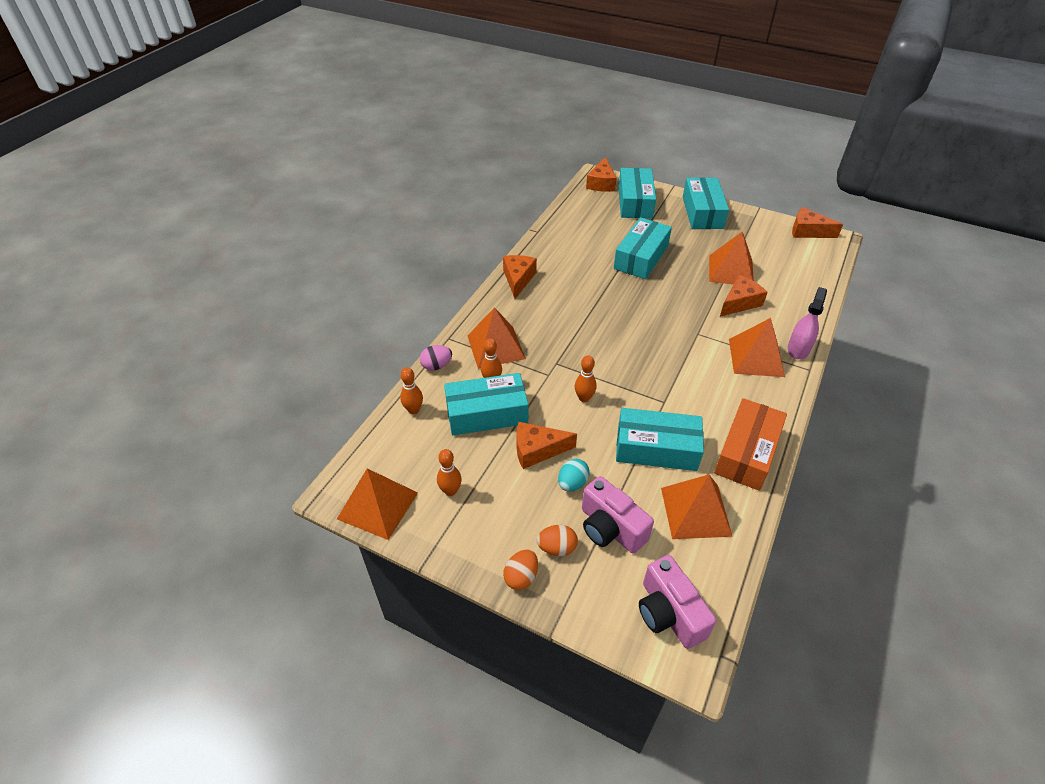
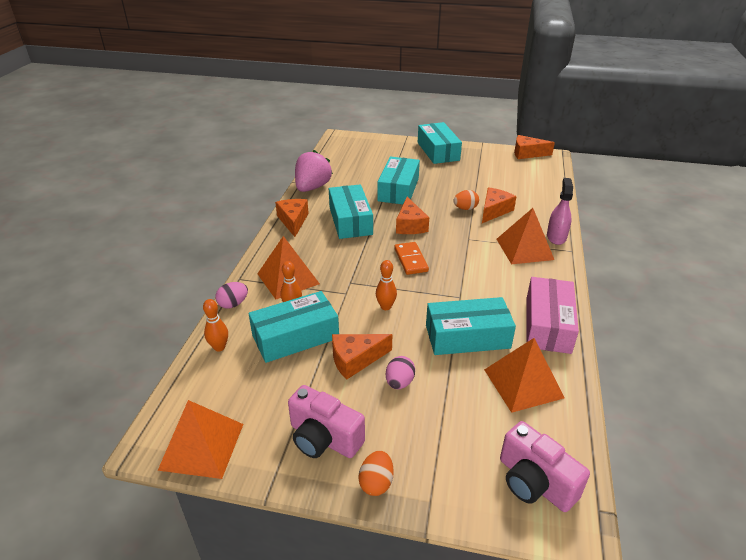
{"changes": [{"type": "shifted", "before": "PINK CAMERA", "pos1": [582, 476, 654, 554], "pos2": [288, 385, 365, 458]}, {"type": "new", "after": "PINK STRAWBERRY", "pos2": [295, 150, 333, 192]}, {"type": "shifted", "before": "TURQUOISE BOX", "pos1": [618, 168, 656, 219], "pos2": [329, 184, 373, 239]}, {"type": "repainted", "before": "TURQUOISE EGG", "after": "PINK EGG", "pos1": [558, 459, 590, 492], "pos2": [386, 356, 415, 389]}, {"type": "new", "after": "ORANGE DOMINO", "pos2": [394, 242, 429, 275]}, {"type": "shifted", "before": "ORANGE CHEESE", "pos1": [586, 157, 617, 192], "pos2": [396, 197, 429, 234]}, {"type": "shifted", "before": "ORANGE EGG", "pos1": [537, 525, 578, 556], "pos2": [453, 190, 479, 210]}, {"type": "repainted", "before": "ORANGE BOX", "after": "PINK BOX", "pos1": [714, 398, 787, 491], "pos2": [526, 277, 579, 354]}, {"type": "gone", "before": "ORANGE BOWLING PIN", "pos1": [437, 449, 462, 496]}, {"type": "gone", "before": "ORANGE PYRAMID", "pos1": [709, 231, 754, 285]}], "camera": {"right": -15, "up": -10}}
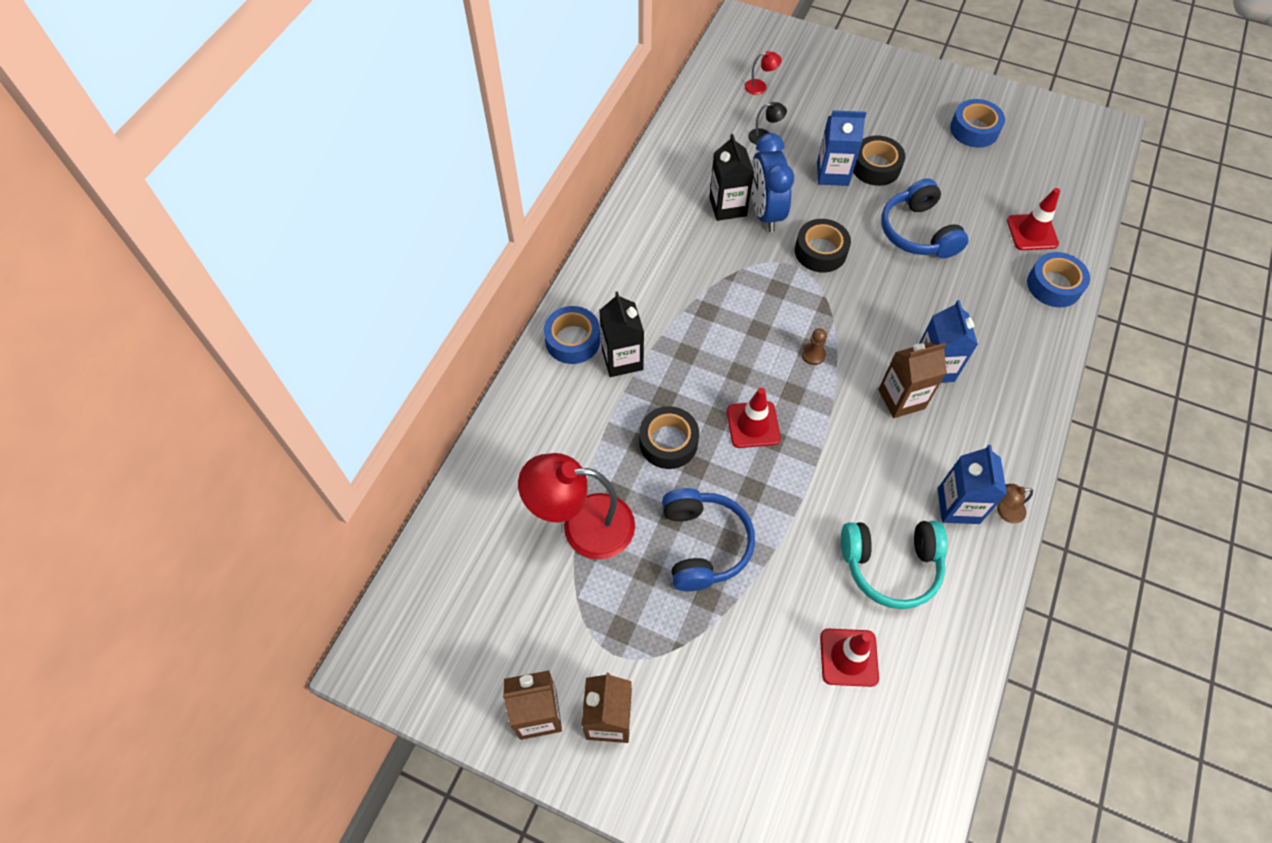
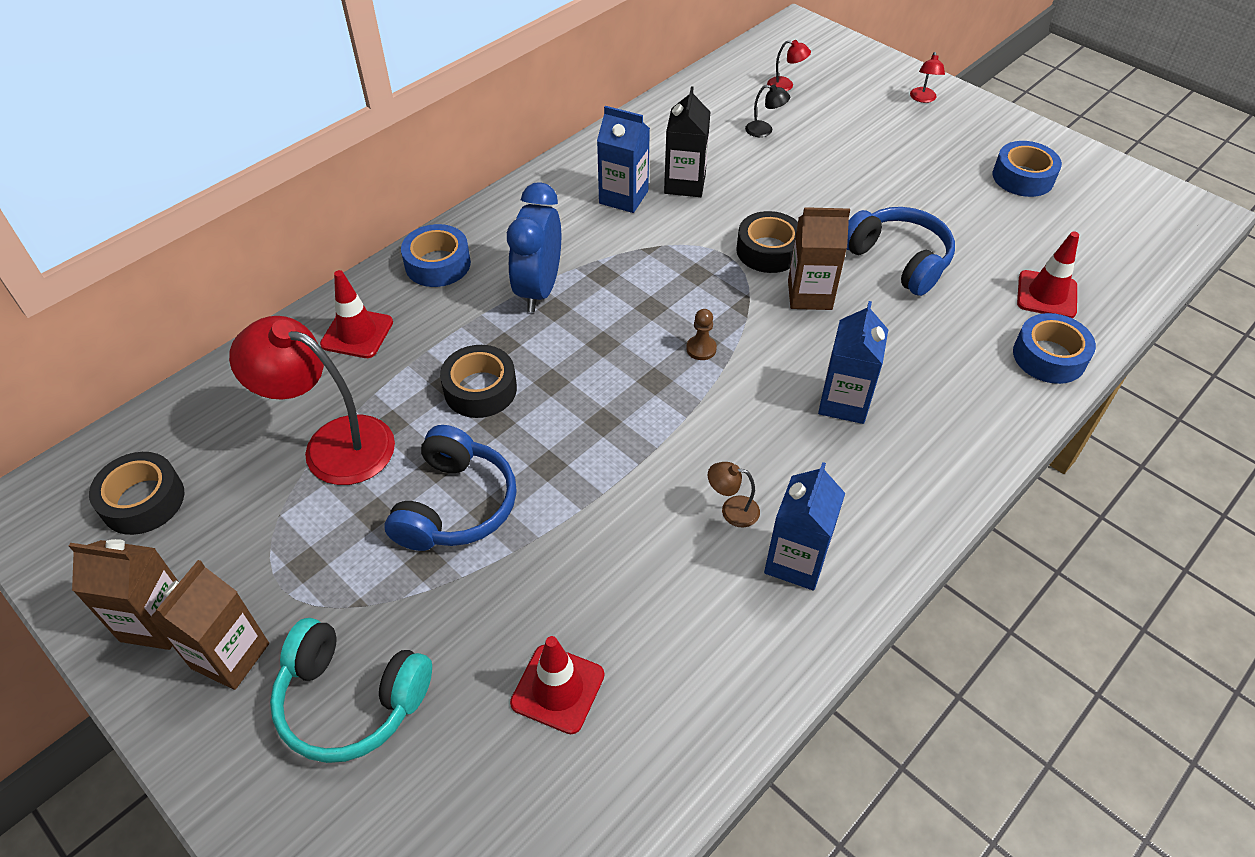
{"changes": [{"type": "shifted", "before": "BLACK TAPE", "pos1": [853, 136, 905, 186], "pos2": [89, 452, 184, 535]}, {"type": "shifted", "before": "TURQUOISE HEADPHONES", "pos1": [841, 521, 948, 609], "pos2": [270, 618, 432, 763]}, {"type": "shifted", "before": "RED TRAFFIC CONE", "pos1": [727, 388, 781, 448], "pos2": [320, 270, 393, 358]}, {"type": "shifted", "before": "BLUE CLOCK", "pos1": [751, 133, 794, 232], "pos2": [507, 182, 561, 312]}, {"type": "shifted", "before": "BLUE CARTON", "pos1": [817, 110, 866, 186], "pos2": [597, 106, 650, 213]}, {"type": "shifted", "before": "BROWN LAMP", "pos1": [997, 484, 1033, 523], "pos2": [708, 462, 760, 527]}, {"type": "shifted", "before": "BROWN CARTON", "pos1": [878, 343, 947, 418], "pos2": [788, 207, 850, 310]}, {"type": "rotated", "before": "BLUE HEADPHONES", "pos1": [881, 178, 969, 258], "pos2": [846, 207, 955, 296], "turn": 135}, {"type": "new", "after": "RED LAMP", "pos2": [910, 52, 945, 103]}, {"type": "gone", "before": "BLACK CARTON", "pos1": [599, 291, 644, 377]}], "camera": {"right": 20, "up": -10}}
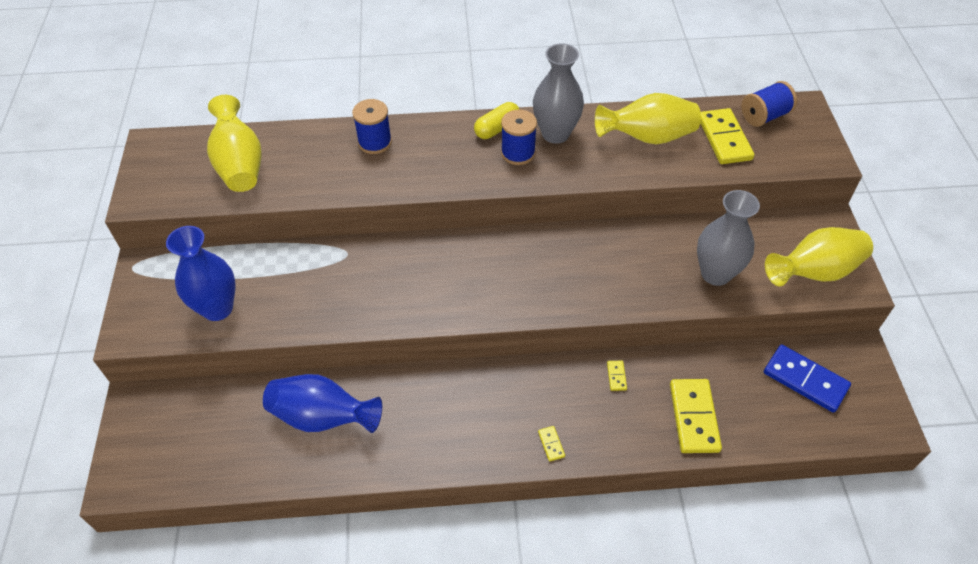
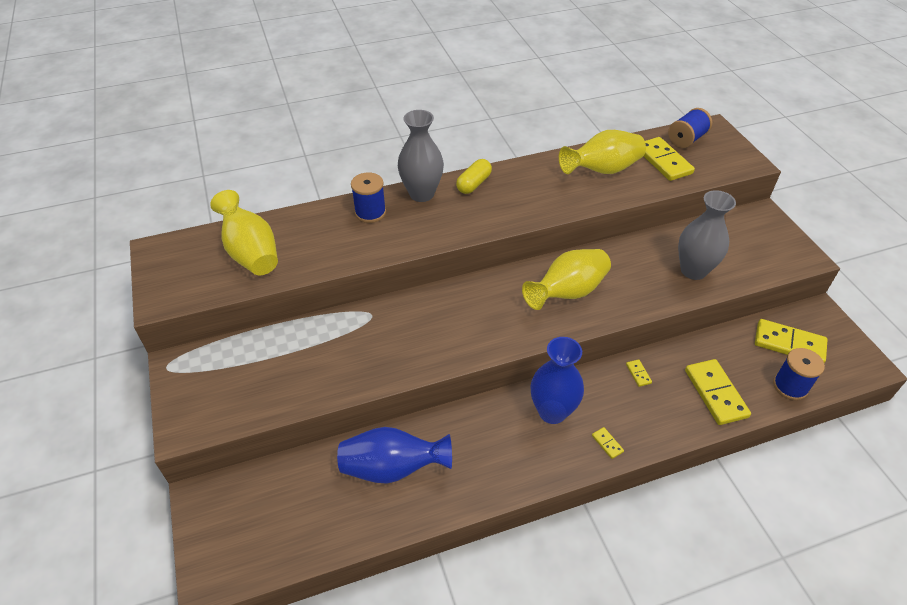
{"changes": [{"type": "shifted", "before": "GREY VASE", "pos1": [533, 43, 584, 144], "pos2": [398, 110, 444, 202]}, {"type": "shifted", "before": "YELLOW VASE", "pos1": [765, 227, 873, 286], "pos2": [522, 249, 611, 310]}, {"type": "shifted", "before": "BLUE VASE", "pos1": [166, 226, 236, 321], "pos2": [531, 337, 584, 424]}, {"type": "repainted", "before": "BLUE DOMINO", "after": "YELLOW DOMINO", "pos1": [764, 345, 851, 413], "pos2": [755, 319, 828, 363]}, {"type": "shifted", "before": "BLUE SPOOL", "pos1": [501, 109, 537, 165], "pos2": [773, 348, 825, 400]}], "camera": {"right": -15, "up": -5}}
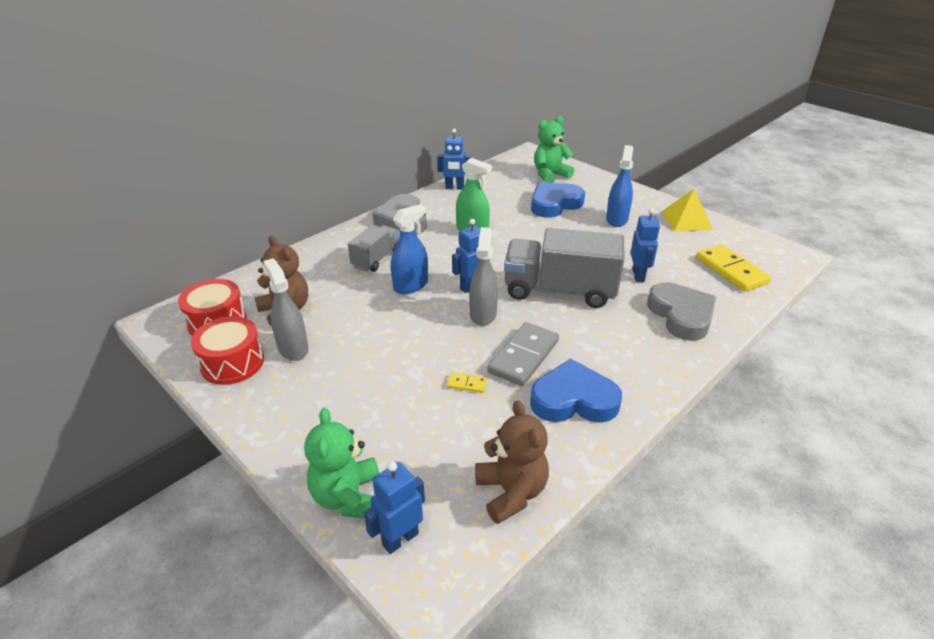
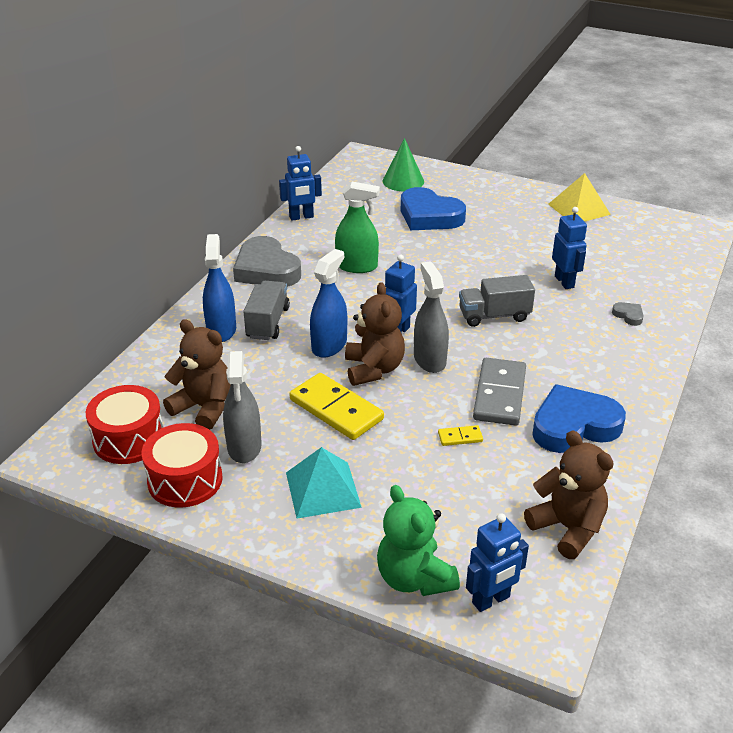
{"changes": [{"type": "shifted", "before": "BLUE SPRAY BOTTLE", "pos1": [606, 145, 634, 227], "pos2": [203, 234, 236, 342]}, {"type": "rotated", "before": "GREY SPRAY BOTTLE", "pos1": [263, 258, 308, 361], "pos2": [223, 351, 262, 463], "turn": -135}, {"type": "new", "after": "TURQUOISE PYRAMID", "pos2": [286, 447, 362, 518]}, {"type": "shifted", "before": "YELLOW DOMINO", "pos1": [696, 244, 771, 291], "pos2": [289, 373, 384, 440]}, {"type": "new", "after": "BROWN TEDDY BEAR", "pos2": [345, 282, 405, 386]}, {"type": "swapped", "before": "GREEN TEDDY BEAR", "after": "GREEN CONE", "pos1": [534, 116, 574, 183], "pos2": [382, 138, 424, 191]}, {"type": "rotated", "before": "BLUE HEART", "pos1": [531, 182, 585, 218], "pos2": [401, 187, 466, 230], "turn": -90}, {"type": "scaled", "before": "GREY TRUCK", "pos1": [504, 228, 625, 308], "pos2": [459, 275, 535, 327], "scale": 0.56}, {"type": "rotated", "before": "BLUE ROBOT", "pos1": [364, 462, 425, 554], "pos2": [466, 513, 529, 612], "turn": -150}, {"type": "scaled", "before": "GREY HEART", "pos1": [647, 282, 716, 341], "pos2": [612, 302, 644, 326], "scale": 0.41}], "camera": {"right": -20, "up": 0}}
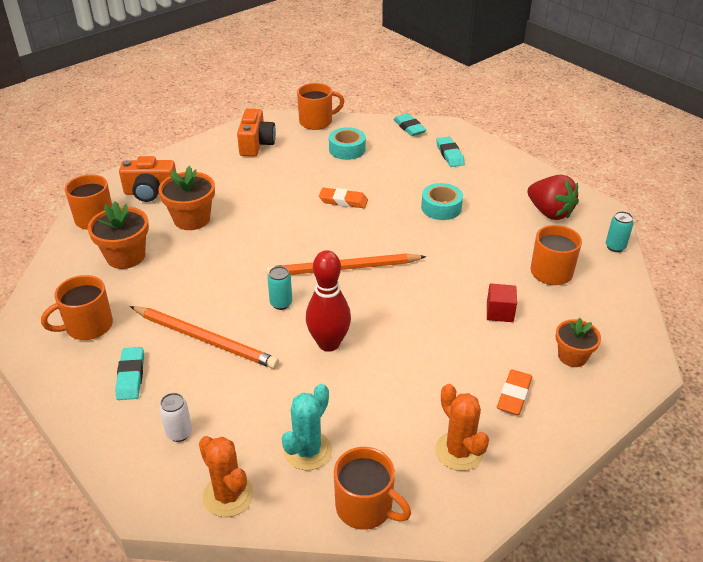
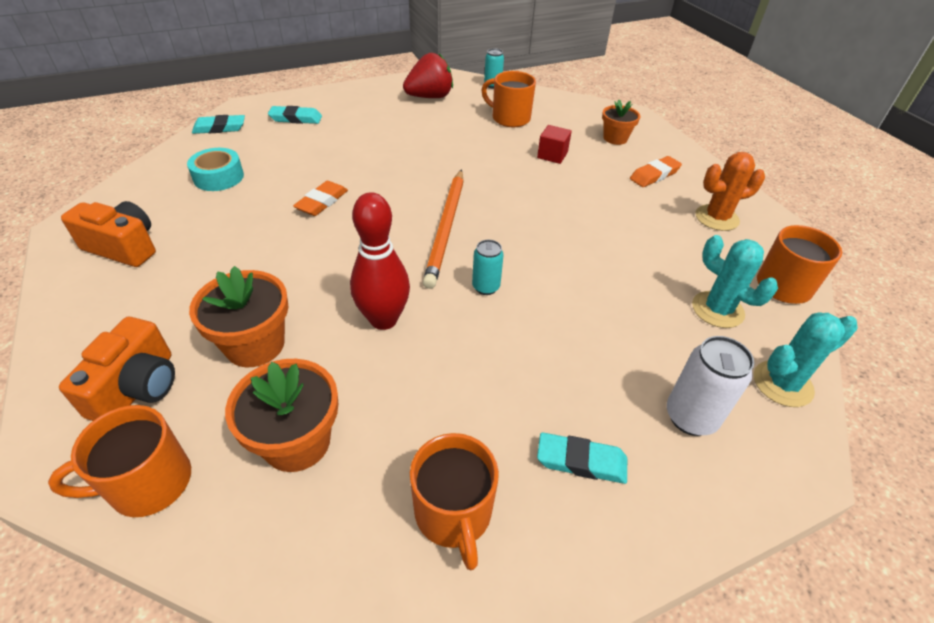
{"changes": [{"type": "shifted", "before": "RED BOWLING PIN", "pos1": [306, 250, 351, 352], "pos2": [350, 192, 410, 330]}, {"type": "rotated", "before": "ORANGE ERASER", "pos1": [497, 369, 532, 415], "pos2": [630, 156, 682, 187], "turn": -75}, {"type": "scaled", "before": "WHITE CAN", "pos1": [159, 393, 192, 442], "pos2": [667, 336, 754, 436], "scale": 1.57}, {"type": "repainted", "before": "ORANGE CACTUS", "after": "TURQUOISE CACTUS", "pos1": [199, 436, 254, 517], "pos2": [754, 313, 858, 407]}, {"type": "gone", "before": "ORANGE PENCIL", "pos1": [130, 306, 279, 369]}, {"type": "gone", "before": "ORANGE MUG", "pos1": [297, 83, 344, 130]}, {"type": "gone", "before": "TURQUOISE TAPE", "pos1": [421, 183, 463, 220]}], "camera": {"right": -75, "up": 5}}
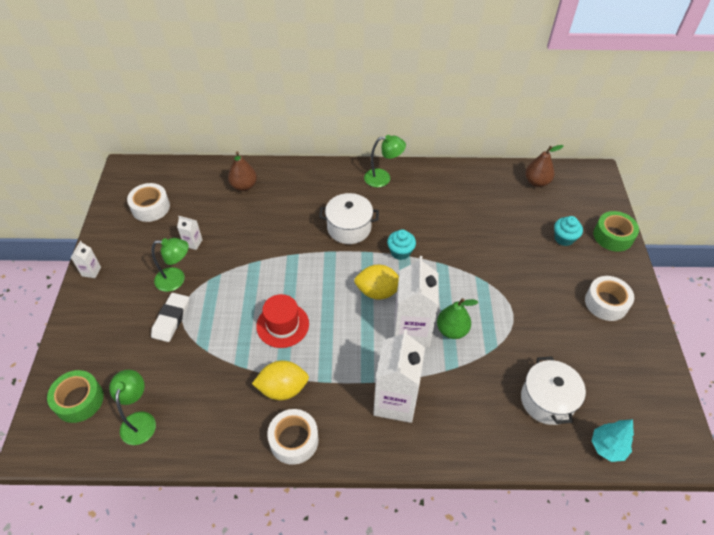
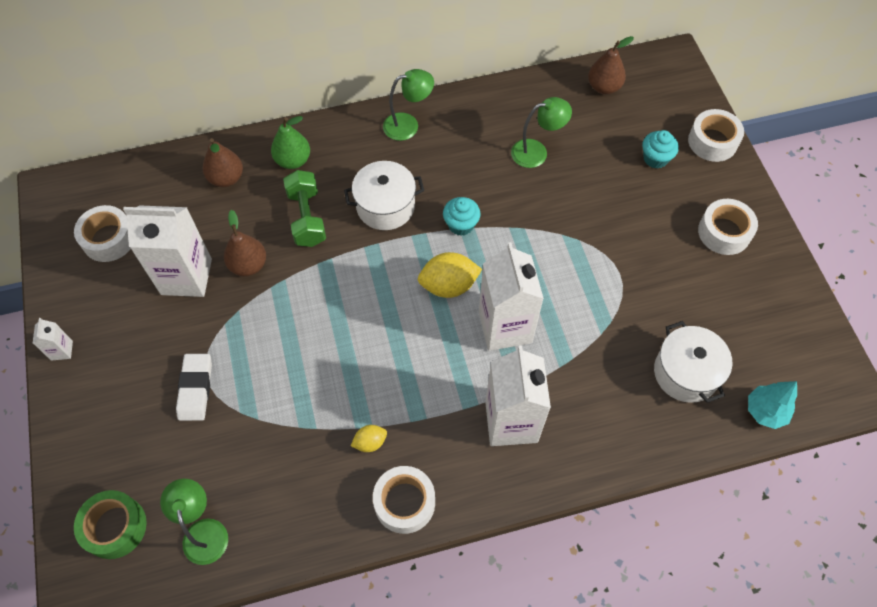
{"changes": [{"type": "scaled", "before": "WHITE CARTON", "pos1": [177, 216, 202, 250], "pos2": [123, 205, 212, 297], "scale": 2.33}, {"type": "new", "after": "BROWN PEAR", "pos2": [224, 210, 266, 276]}, {"type": "shifted", "before": "GREEN PEAR", "pos1": [437, 298, 478, 339], "pos2": [271, 116, 310, 169]}, {"type": "new", "after": "GREEN DUMBBELL", "pos2": [283, 170, 326, 247]}, {"type": "scaled", "before": "YELLOW LEMON", "pos1": [252, 360, 309, 400], "pos2": [351, 425, 387, 452], "scale": 0.54}, {"type": "shifted", "before": "GREEN LAMP", "pos1": [152, 238, 189, 292], "pos2": [511, 97, 572, 168]}, {"type": "repainted", "before": "GREEN TAPE", "after": "WHITE TAPE", "pos1": [593, 211, 639, 252], "pos2": [688, 109, 744, 162]}, {"type": "gone", "before": "RED HAT", "pos1": [256, 294, 309, 348]}], "camera": {"right": -15, "up": 10}}
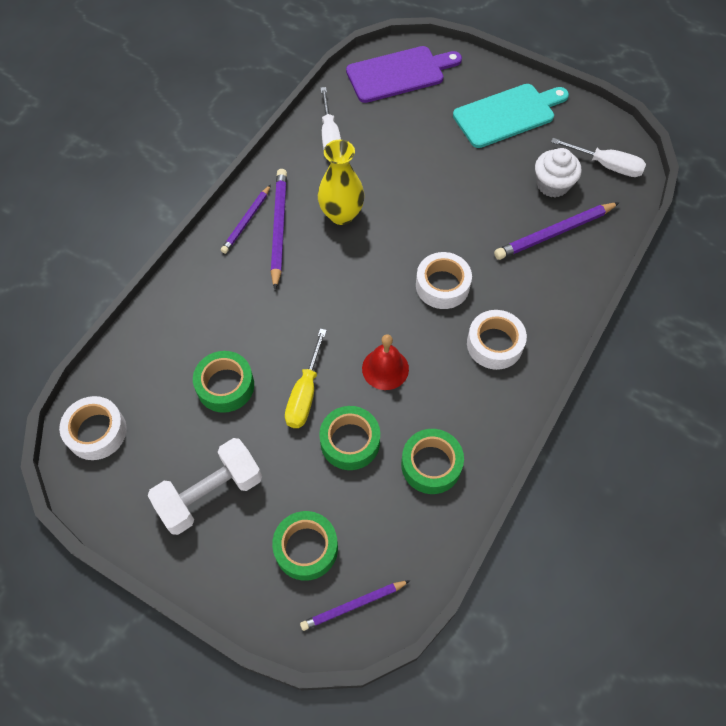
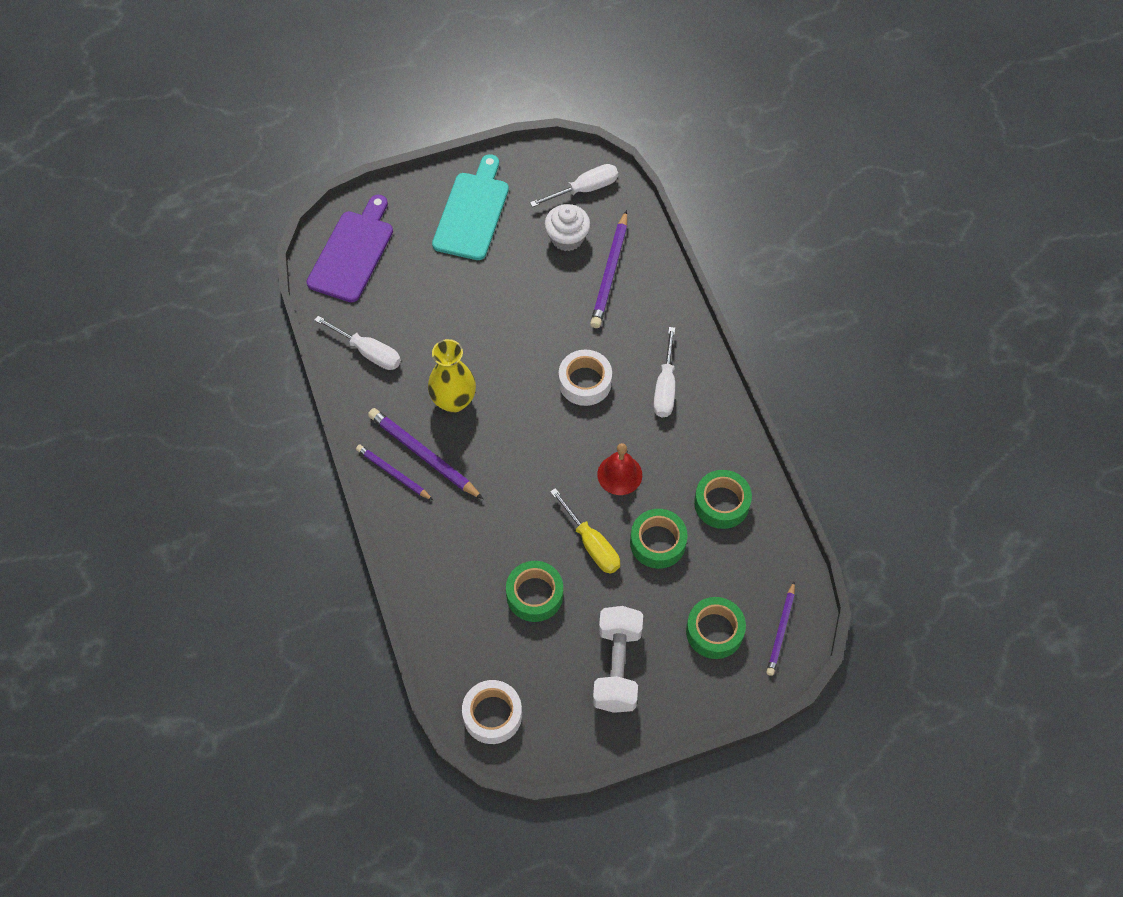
{"changes": [{"type": "rotated", "before": "PURPLE PENCIL", "pos1": [221, 185, 271, 254], "pos2": [356, 444, 433, 500], "turn": 150}, {"type": "swapped", "before": "WHITE TAPE", "after": "WHITE SCREWDRIVER", "pos1": [467, 310, 527, 370], "pos2": [653, 327, 675, 417]}], "camera": {"right": -50, "up": 0}}
